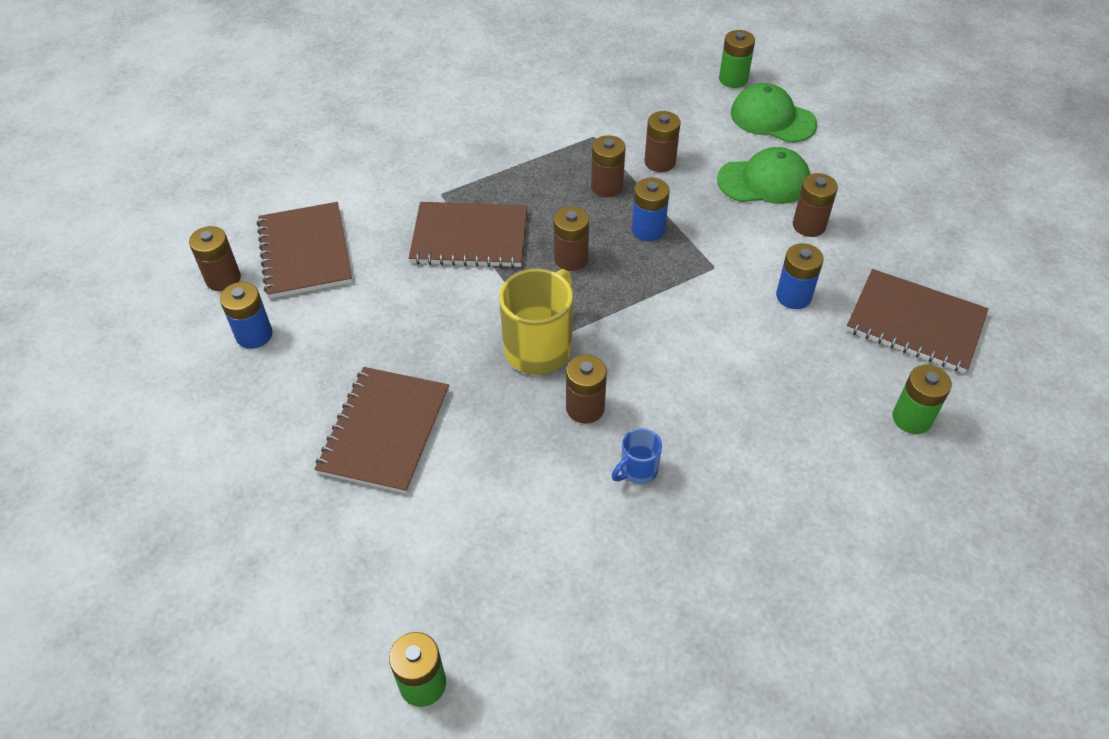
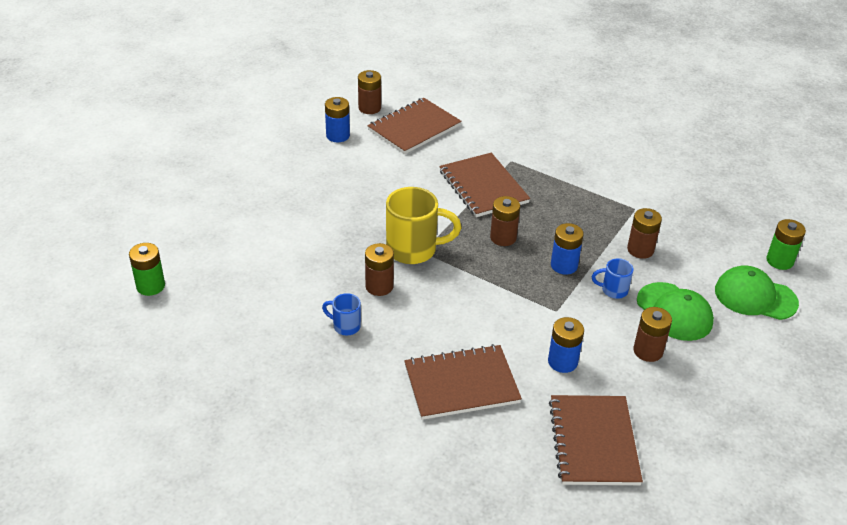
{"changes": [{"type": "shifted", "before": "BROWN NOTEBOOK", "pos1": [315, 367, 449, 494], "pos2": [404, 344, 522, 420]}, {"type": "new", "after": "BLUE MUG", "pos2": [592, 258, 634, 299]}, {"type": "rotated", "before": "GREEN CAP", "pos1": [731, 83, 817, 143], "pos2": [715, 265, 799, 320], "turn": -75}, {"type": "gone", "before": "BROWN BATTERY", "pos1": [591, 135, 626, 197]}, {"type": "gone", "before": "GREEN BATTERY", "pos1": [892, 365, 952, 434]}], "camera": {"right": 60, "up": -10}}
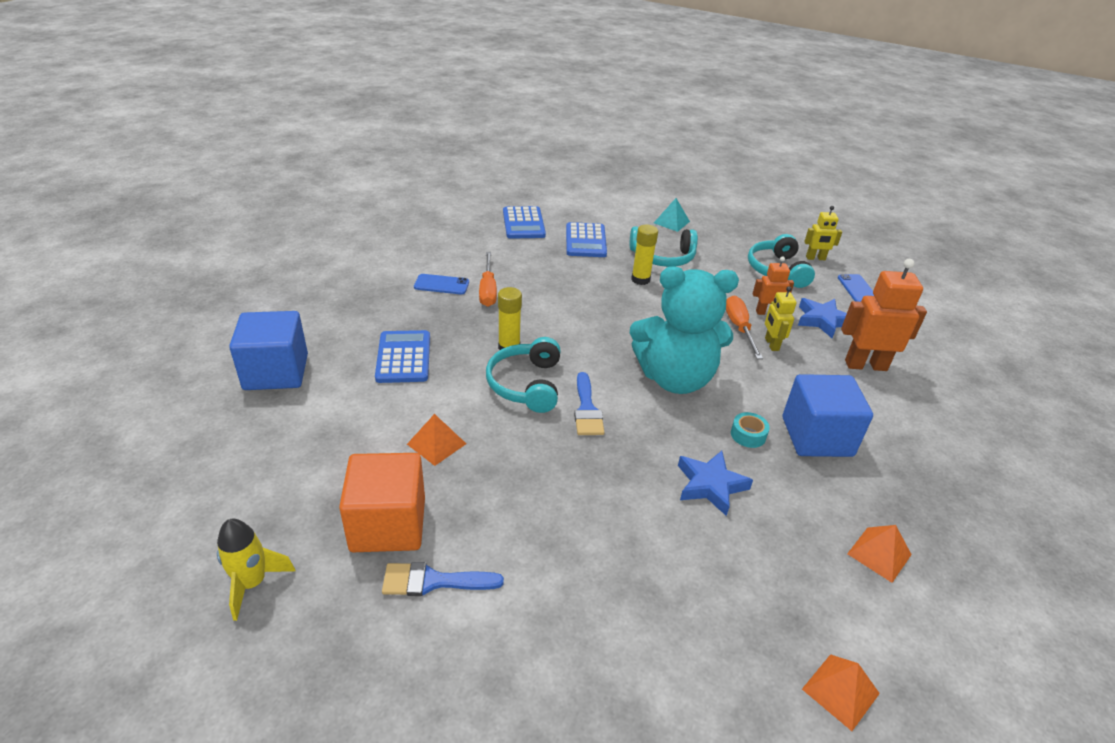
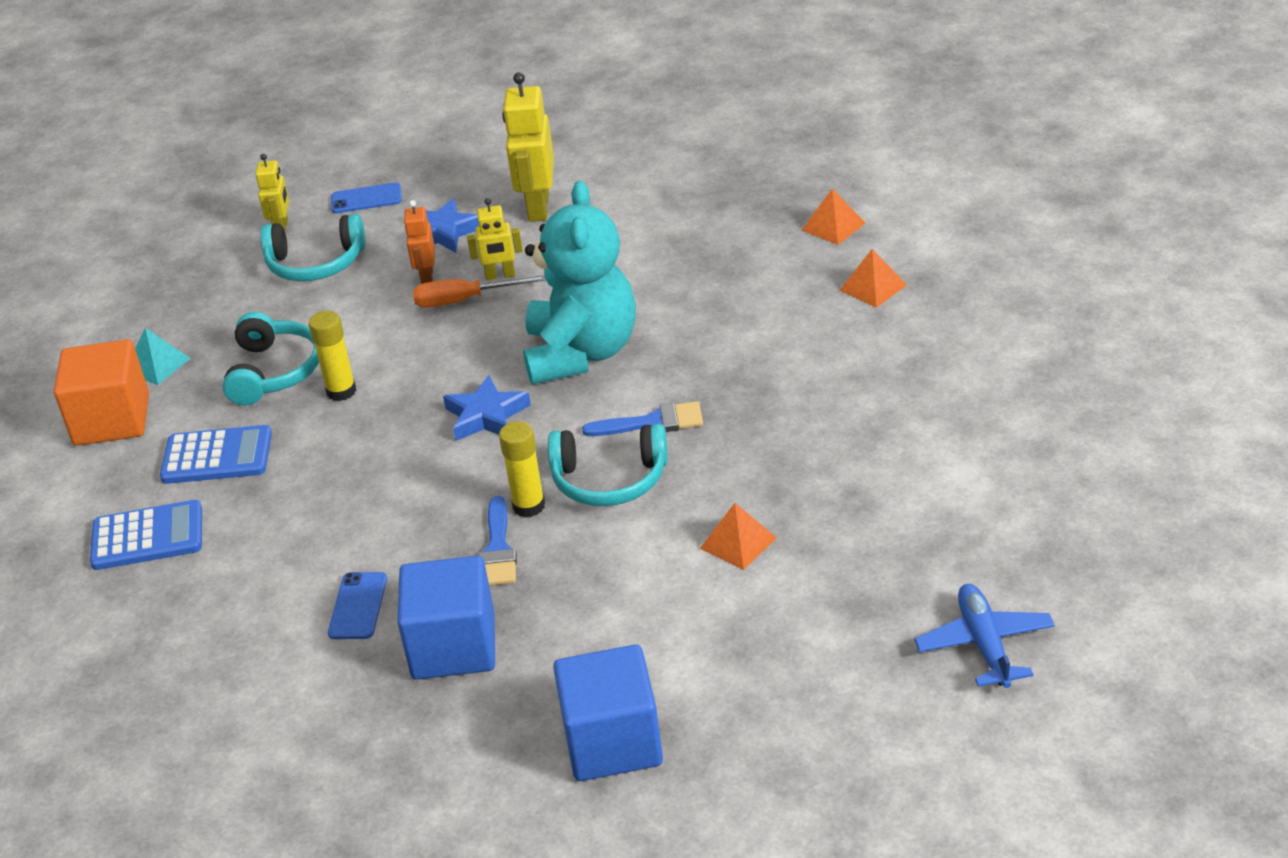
{"changes": [{"type": "shifted", "before": "ORANGE CUBE", "pos1": [339, 453, 425, 552], "pos2": [54, 339, 149, 446]}, {"type": "shifted", "before": "BLUE CUBE", "pos1": [783, 374, 873, 457], "pos2": [397, 556, 495, 680]}, {"type": "shifted", "before": "BLUE STAR", "pos1": [678, 451, 753, 516], "pos2": [443, 375, 531, 441]}, {"type": "shifted", "before": "BLUE BRUSH", "pos1": [382, 562, 504, 596], "pos2": [478, 496, 517, 586]}, {"type": "repainted", "before": "ORANGE ROBOT", "after": "YELLOW ROBOT", "pos1": [841, 259, 927, 371], "pos2": [502, 72, 554, 222]}, {"type": "shifted", "before": "ORANGE PYRAMID", "pos1": [802, 654, 880, 731], "pos2": [840, 249, 907, 308]}, {"type": "swapped", "before": "YELLOW ROCKET", "after": "BLUE PLANE", "pos1": [217, 519, 296, 621], "pos2": [914, 584, 1055, 688]}, {"type": "gone", "before": "BLUE CALCULATOR", "pos1": [375, 330, 430, 383]}, {"type": "gone", "before": "ORANGE SCREWDRIVER", "pos1": [479, 252, 497, 307]}, {"type": "gone", "before": "TURQUOISE TAPE", "pos1": [731, 412, 770, 448]}], "camera": {"right": -85, "up": 0}}
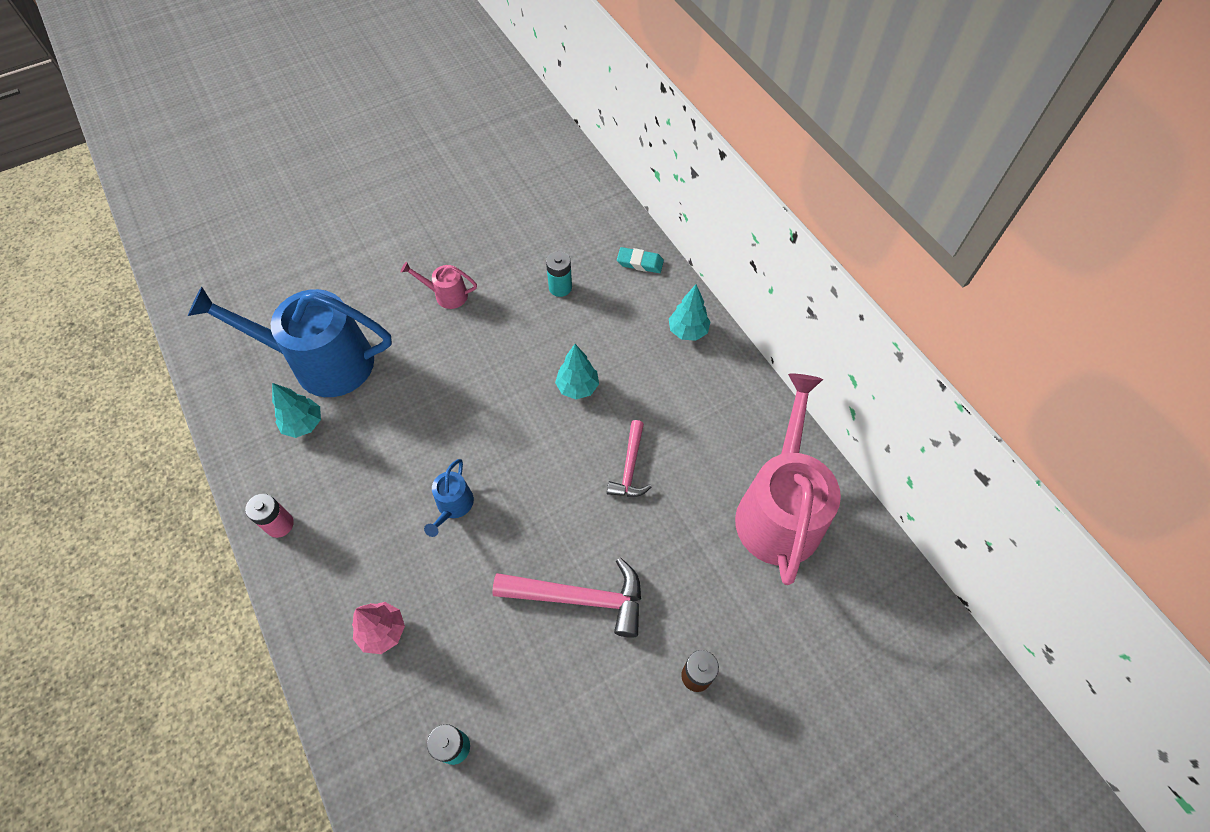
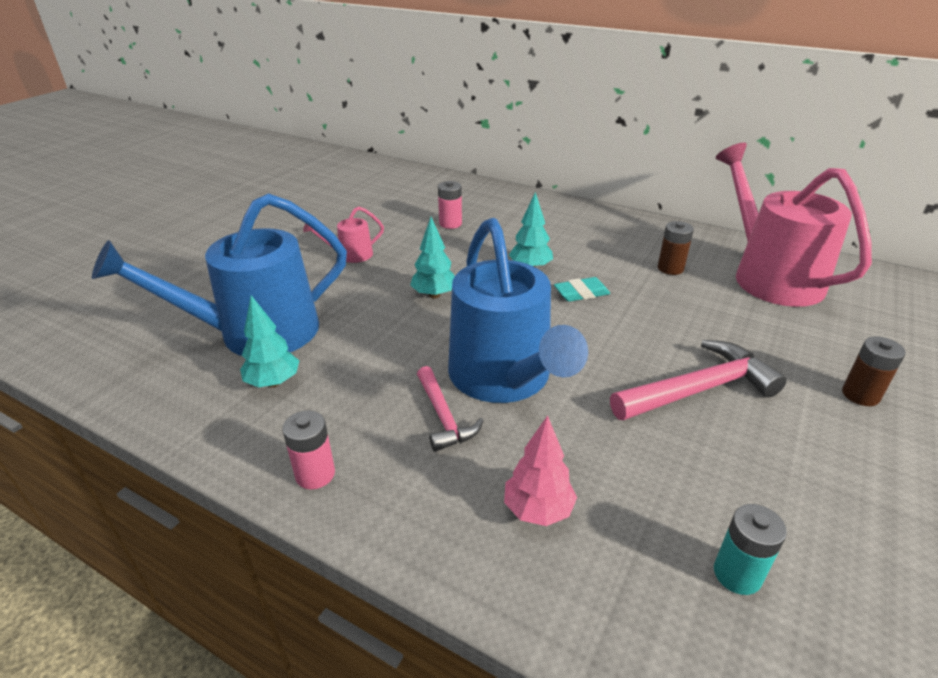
{"changes": [{"type": "shifted", "before": "TURQUOISE TREE", "pos1": [669, 284, 710, 341], "pos2": [410, 217, 455, 299]}, {"type": "shifted", "before": "PINK HAMMER", "pos1": [607, 420, 651, 497], "pos2": [417, 366, 484, 452]}, {"type": "repainted", "before": "TURQUOISE BATTERY", "after": "PINK BATTERY", "pos1": [546, 251, 572, 297], "pos2": [438, 181, 462, 229]}, {"type": "scaled", "before": "BLUE WATERING CAN", "pos1": [424, 459, 474, 537], "pos2": [448, 218, 588, 403], "scale": 2.32}, {"type": "shifted", "before": "TURQUOISE ERASER", "pos1": [617, 247, 664, 273], "pos2": [554, 277, 610, 302]}, {"type": "new", "after": "BROWN BATTERY", "pos2": [658, 221, 694, 275]}], "camera": {"right": -30, "up": -25}}
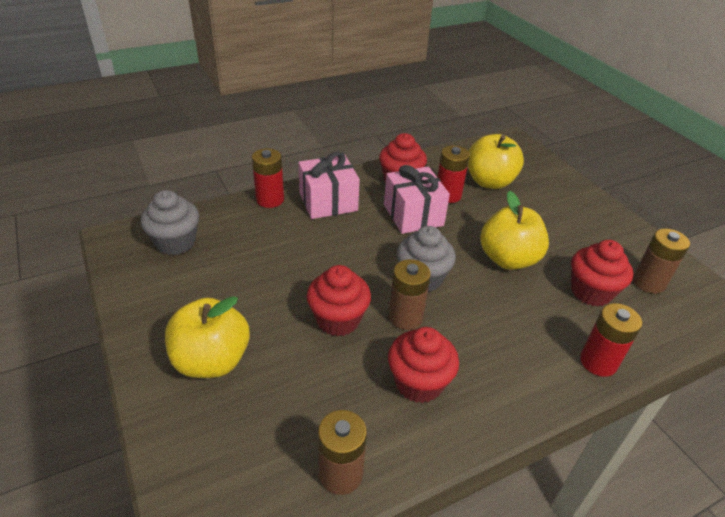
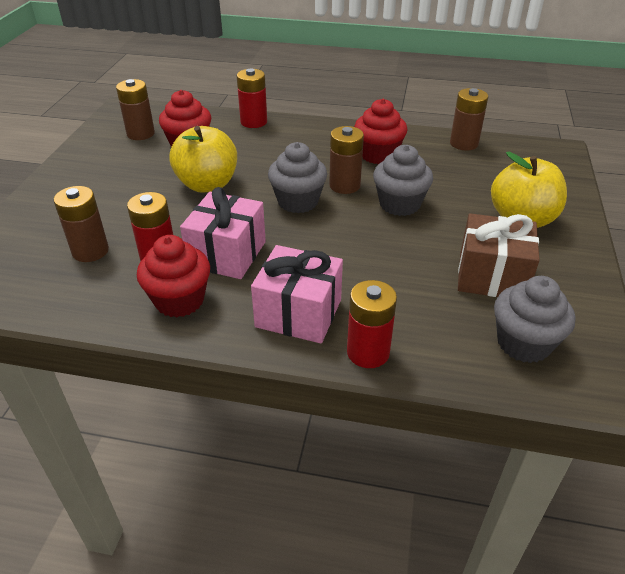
{"changes": [{"type": "swapped", "before": "YELLOW APPLE", "after": "BROWN BATTERY", "pos1": [468, 134, 524, 189], "pos2": [54, 186, 109, 262]}, {"type": "repainted", "before": "RED CUPCAKE", "after": "GREY CUPCAKE", "pos1": [307, 265, 371, 336], "pos2": [373, 145, 433, 216]}, {"type": "new", "after": "BROWN GIFT", "pos2": [458, 213, 540, 297]}], "camera": {"right": -140, "up": 0}}
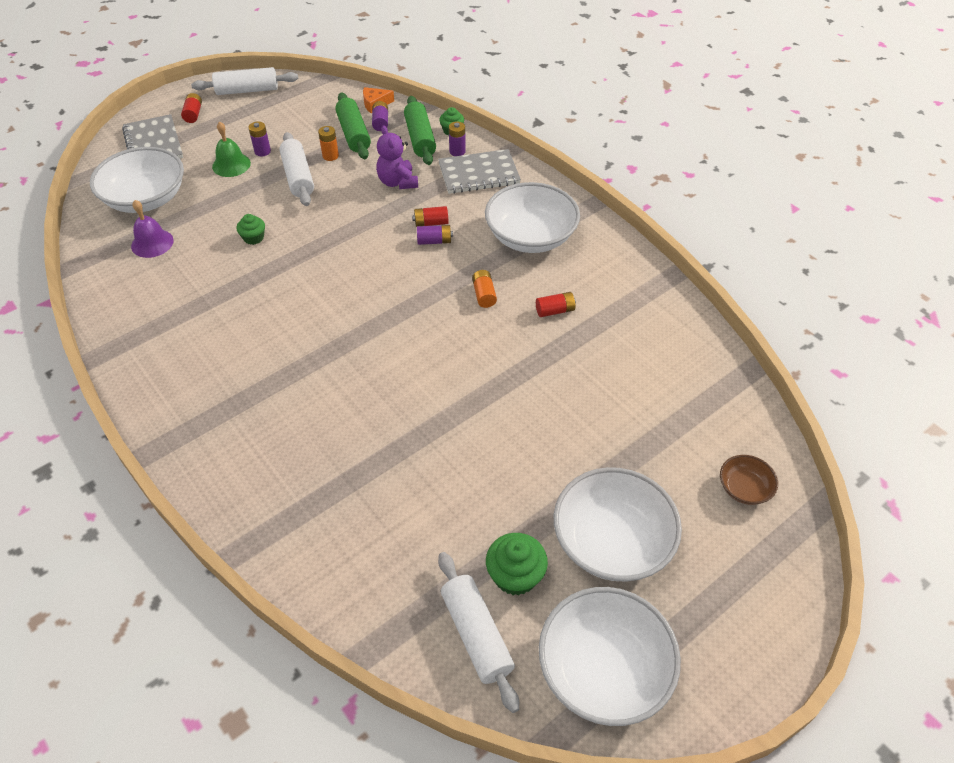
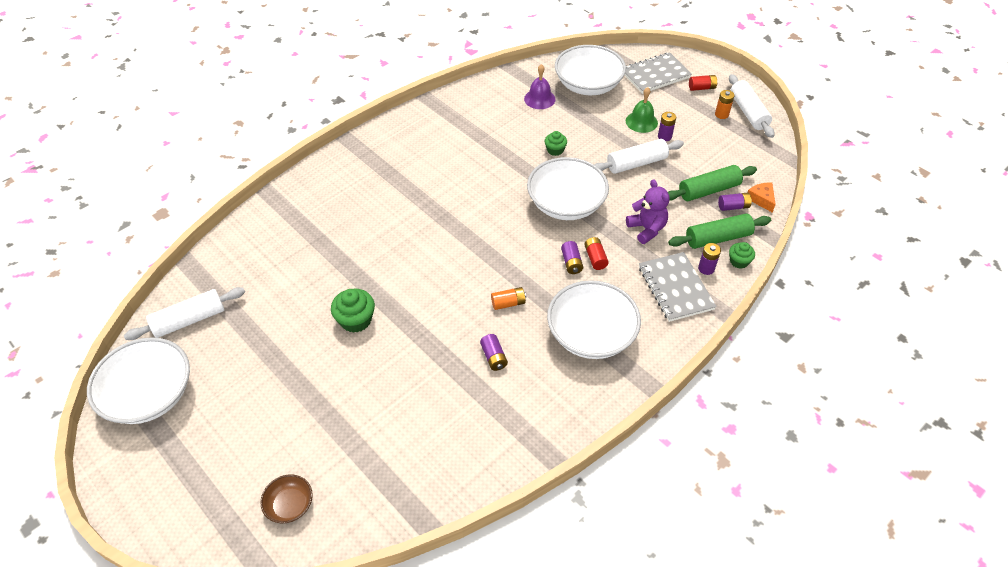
{"changes": [{"type": "shifted", "before": "GREEN CUPCAKE", "pos1": [486, 533, 548, 596], "pos2": [331, 289, 375, 333]}, {"type": "repainted", "before": "RED BATTERY", "after": "PURPLE BATTERY", "pos1": [536, 292, 576, 317], "pos2": [480, 334, 508, 371]}, {"type": "shifted", "before": "WHITE BOWL", "pos1": [554, 467, 682, 581], "pos2": [527, 157, 609, 220]}, {"type": "rotated", "before": "PURPLE TEDDY BEAR", "pos1": [376, 125, 418, 189], "pos2": [626, 179, 670, 244], "turn": 90}, {"type": "shifted", "before": "ORANGE BATTERY", "pos1": [318, 126, 339, 161], "pos2": [715, 90, 735, 119]}], "camera": {"right": 85, "up": 0}}
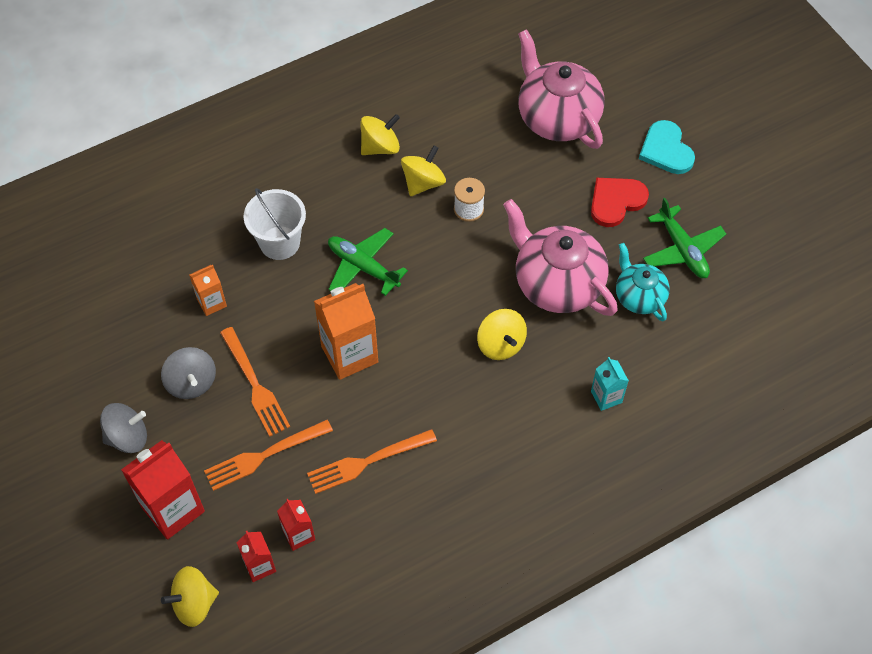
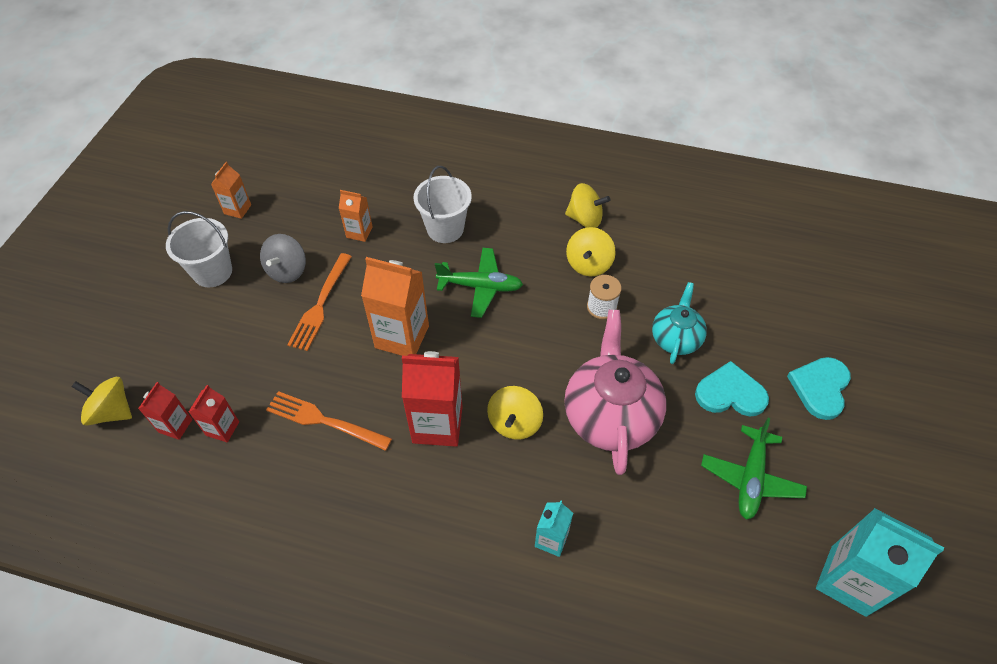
{"changes": [{"type": "swapped", "before": "GREY SPINNING TOP", "after": "WHITE BUCKET", "pos1": [100, 403, 147, 453], "pos2": [166, 211, 232, 287]}, {"type": "new", "after": "ORANGE CARTON", "pos2": [211, 162, 251, 219]}, {"type": "shifted", "before": "RED CARTON", "pos1": [121, 440, 205, 540], "pos2": [402, 351, 463, 447]}, {"type": "rotated", "before": "GREEN PLANE", "pos1": [328, 228, 408, 296], "pos2": [435, 248, 523, 318], "turn": 105}, {"type": "rotated", "before": "YELLOW SPINNING TOP", "pos1": [401, 145, 446, 196], "pos2": [566, 227, 616, 276], "turn": 120}, {"type": "shifted", "before": "TURQUOISE TEAPOT", "pos1": [616, 243, 670, 321], "pos2": [652, 282, 707, 364]}, {"type": "repainted", "before": "RED HEART", "after": "TURQUOISE HEART", "pos1": [591, 178, 649, 227], "pos2": [695, 361, 769, 416]}, {"type": "new", "after": "TURQUOISE CARTON", "pos2": [816, 508, 944, 617]}, {"type": "gone", "before": "ORANGE FORK", "pos1": [204, 420, 333, 491]}, {"type": "gone", "before": "PINK TEAPOT", "pos1": [518, 29, 605, 149]}], "camera": {"right": 45, "up": -5}}
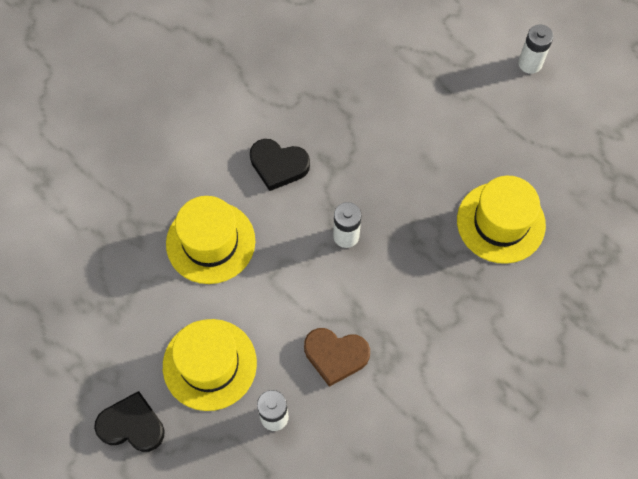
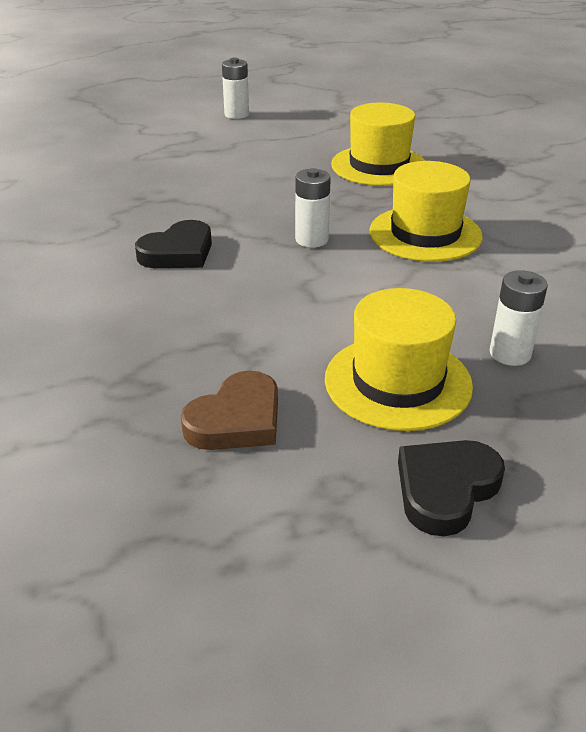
{"changes": [{"type": "shifted", "before": "BROWN HEART", "pos1": [304, 328, 370, 387], "pos2": [181, 371, 278, 450]}, {"type": "shifted", "before": "YELLOW HAT", "pos1": [166, 196, 255, 284], "pos2": [369, 161, 483, 262]}], "camera": {"right": -60, "up": -30}}
